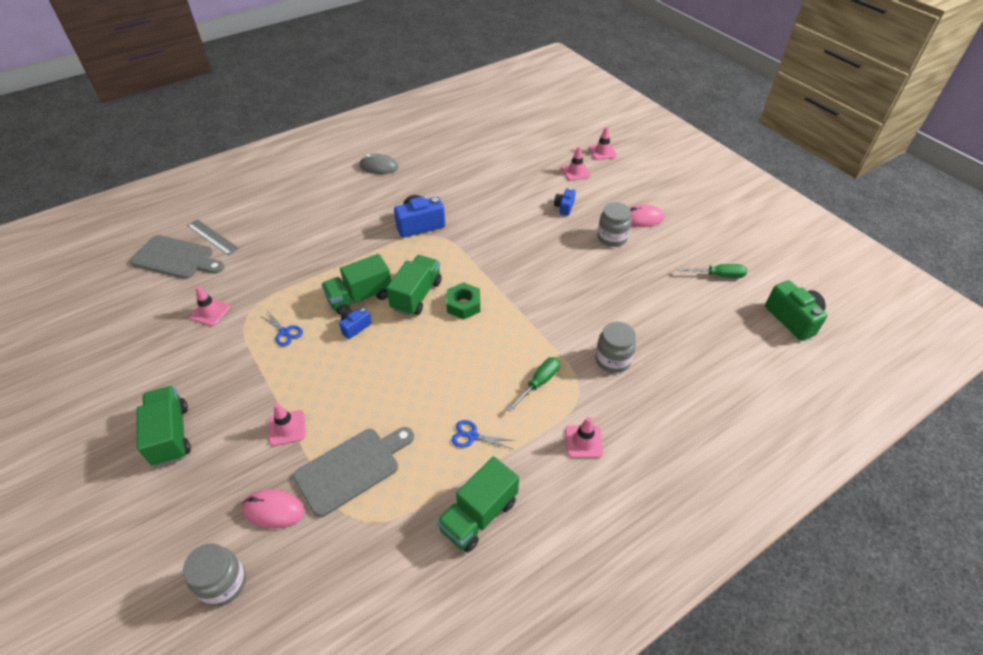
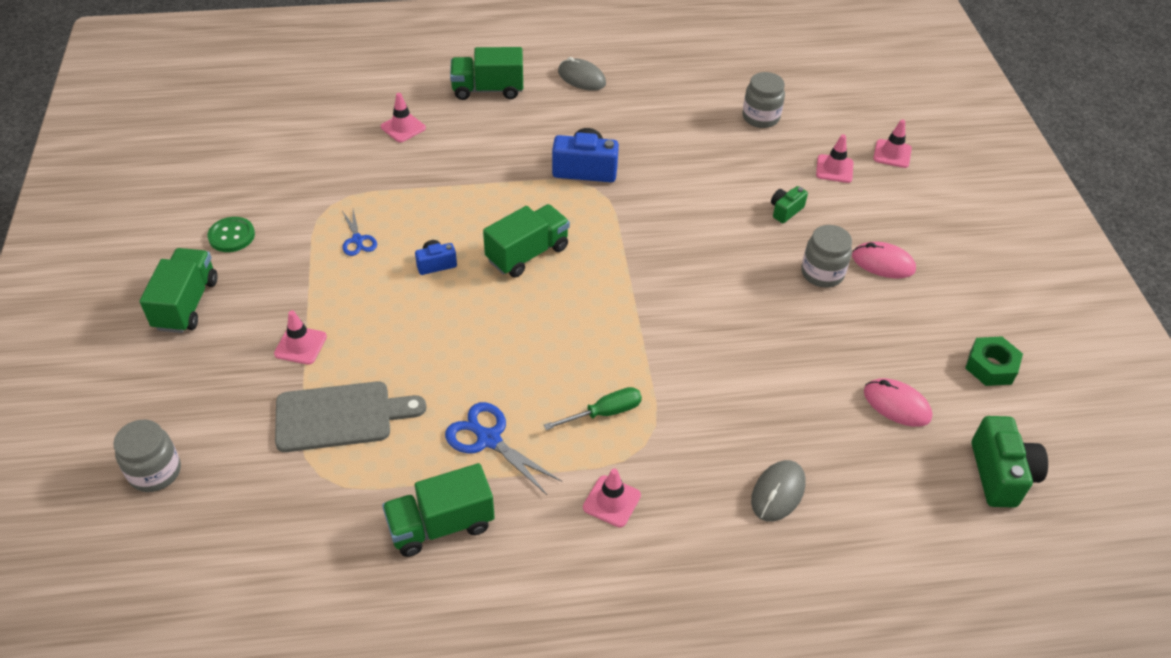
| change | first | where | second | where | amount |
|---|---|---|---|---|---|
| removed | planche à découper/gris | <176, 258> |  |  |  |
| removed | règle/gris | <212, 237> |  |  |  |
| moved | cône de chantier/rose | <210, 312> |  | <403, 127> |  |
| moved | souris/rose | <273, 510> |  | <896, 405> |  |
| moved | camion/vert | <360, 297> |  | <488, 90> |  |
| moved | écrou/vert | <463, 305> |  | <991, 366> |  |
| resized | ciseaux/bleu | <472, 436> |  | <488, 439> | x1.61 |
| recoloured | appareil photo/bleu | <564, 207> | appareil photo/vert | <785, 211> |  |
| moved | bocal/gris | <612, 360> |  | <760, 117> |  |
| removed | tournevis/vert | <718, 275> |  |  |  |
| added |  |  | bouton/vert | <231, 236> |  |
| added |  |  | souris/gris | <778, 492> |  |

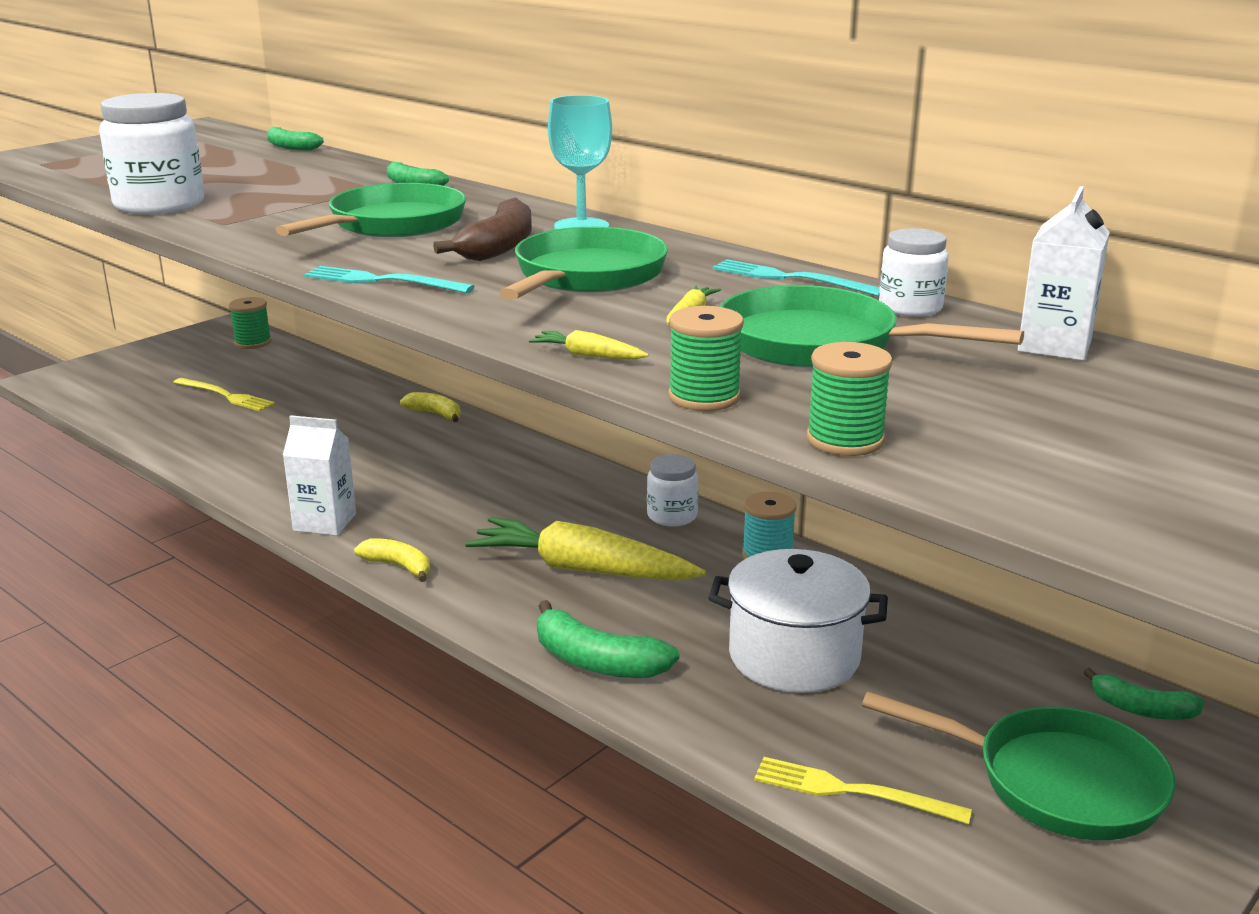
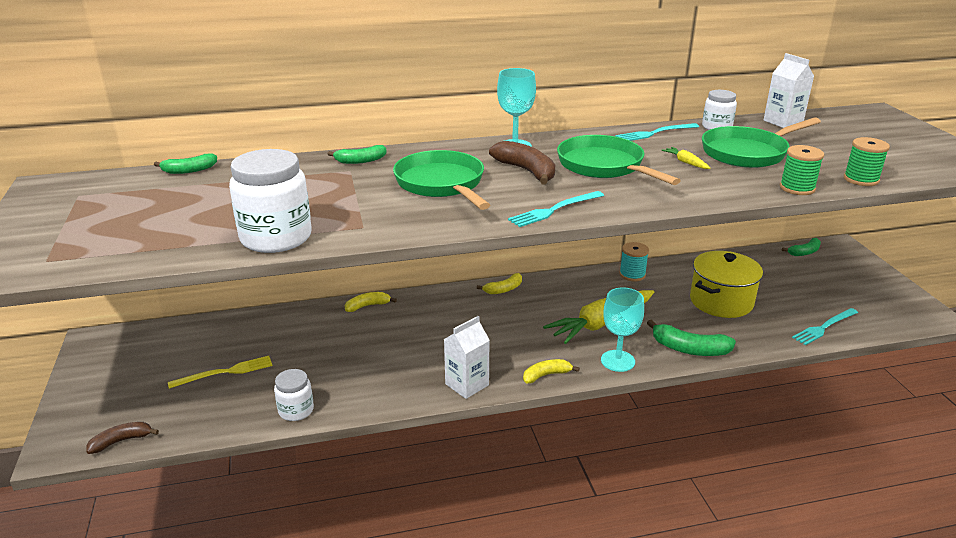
| change | first | where | second | where | amount |
|---|---|---|---|---|---|
| removed | bobine/vert | <253, 342> |  |  |  |
| removed | carotte/jaune | <587, 356> |  |  |  |
| turned | banane/vert | <597, 661> |  | <689, 349> | 45 degrees clockwise |
| moved | bocal/blanc | <672, 516> |  | <296, 410> |  |
| recoloured | marmite/blanc | <794, 656> | marmite/jaune | <721, 301> |  |
| recoloured | fourchette/jaune | <852, 791> | fourchette/turquoise | <824, 327> |  |
| removed | poêle/vert | <1056, 782> |  |  |  |
| added |  |  | banane/marron | <121, 441> |  |
| added |  |  | banane/jaune | <503, 289> |  |
| added |  |  | verre à pied/turquoise | <617, 361> |  |

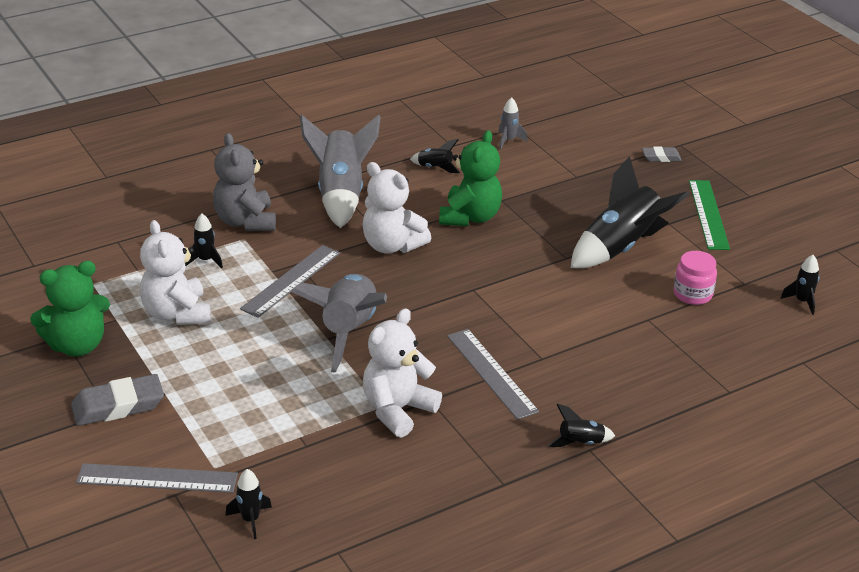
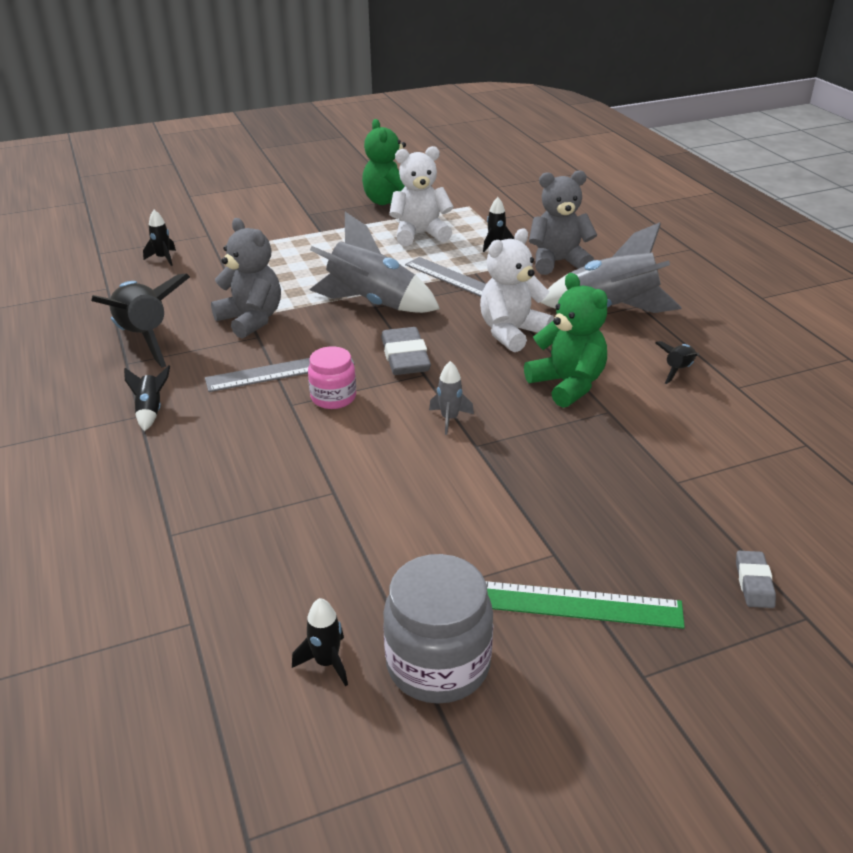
| change | first | where | second | where | amount |
|---|---|---|---|---|---|
| moved | gomme/gris | <118, 406> |  | <405, 357> |  |
| removed | règle/gris | <157, 479> |  |  |  |
| recoloured | ours en peluche/blanc | <397, 410> | ours en peluche/gris | <251, 320> |  |
| turned | ours en peluche/vert | <470, 217> |  | <567, 385> | 150 degrees counterclockwise |
| moved | fusée/gris | <508, 141> |  | <449, 419> |  |
| moved | fusée/noir | <621, 248> |  | <144, 338> |  |
| moved | bocal/rose | <692, 294> |  | <333, 397> |  |
| added |  |  | bocal/gris | <438, 664> |  |

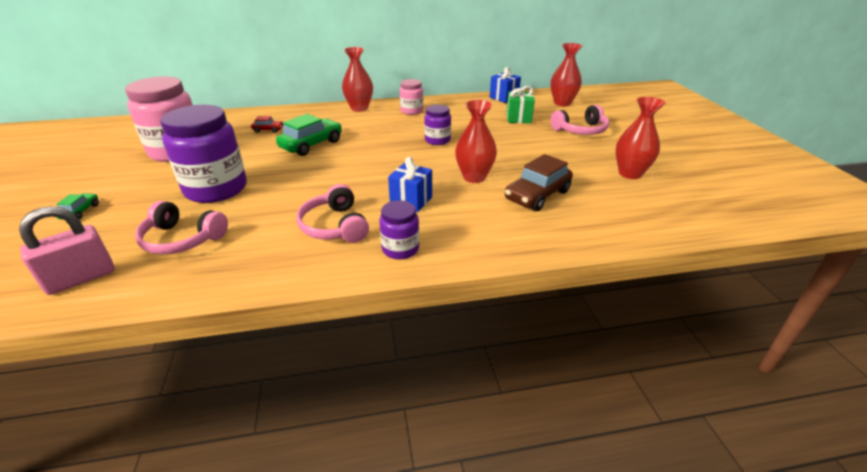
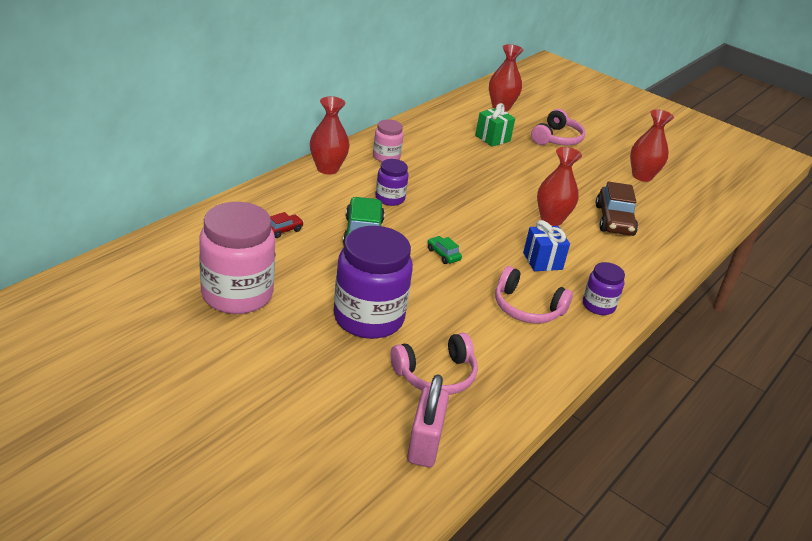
| change | first | where | second | where | amount |
|---|---|---|---|---|---|
| moved | voiture/vert | <80, 211> |  | <443, 254> |  |
| moved | bocal/violet | <437, 140> |  | <390, 198> |  |
| removed | cadeau/bleu | <504, 98> |  |  |  |

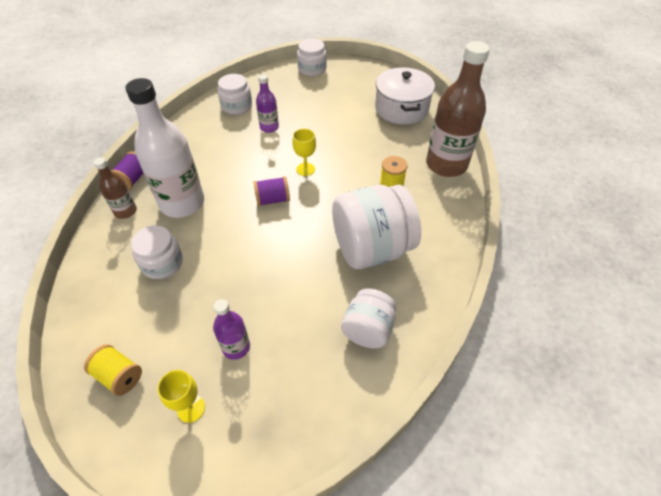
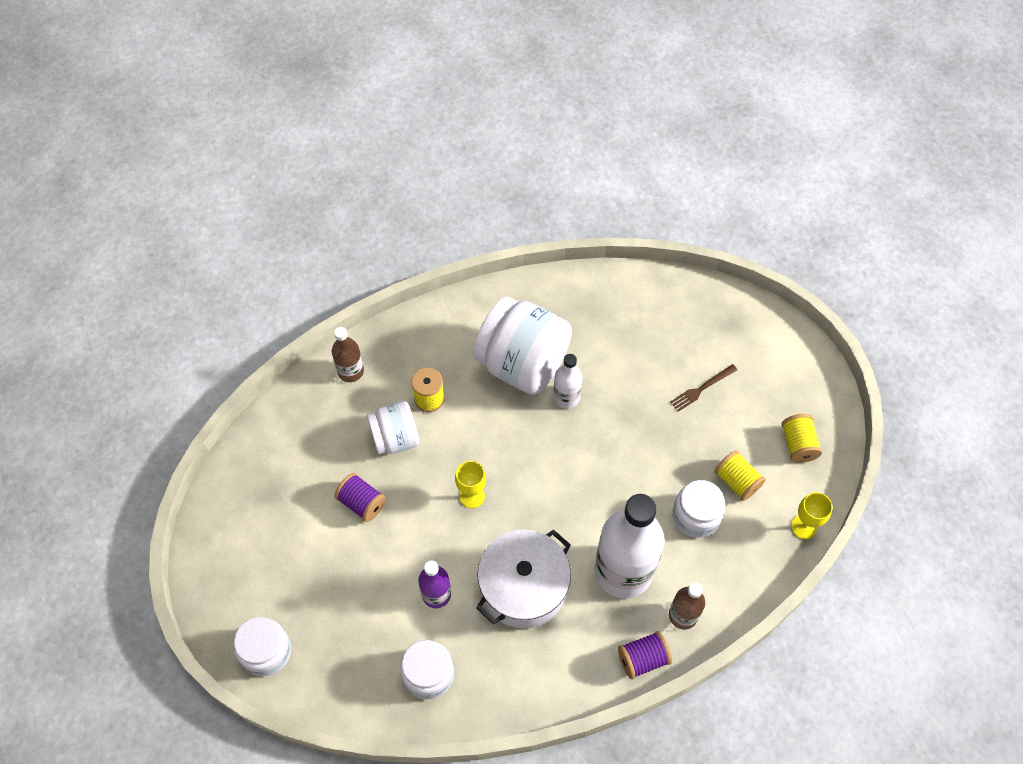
| change | first | where | second | where | amount |
|---|---|---|---|---|---|
| moved | verre à pied/jaune | <191, 408> |  | <803, 527> |  |
| replaced | bouteille/violet | <236, 347> | fourchette/marron | <702, 388> |  |
| moved | bobine/violet | <272, 200> |  | <362, 503> |  |
| moved | bocal/blanc | <368, 330> |  | <395, 438> |  |
| moved | marmite/blanc | <401, 108> |  | <523, 587> |  |
| resized | bouteille/marron | <446, 165> |  | <351, 371> | x0.49 |
| added |  |  | bouteille/blanc | <566, 397> |  |
| added |  |  | bobine/jaune | <736, 481> |  |

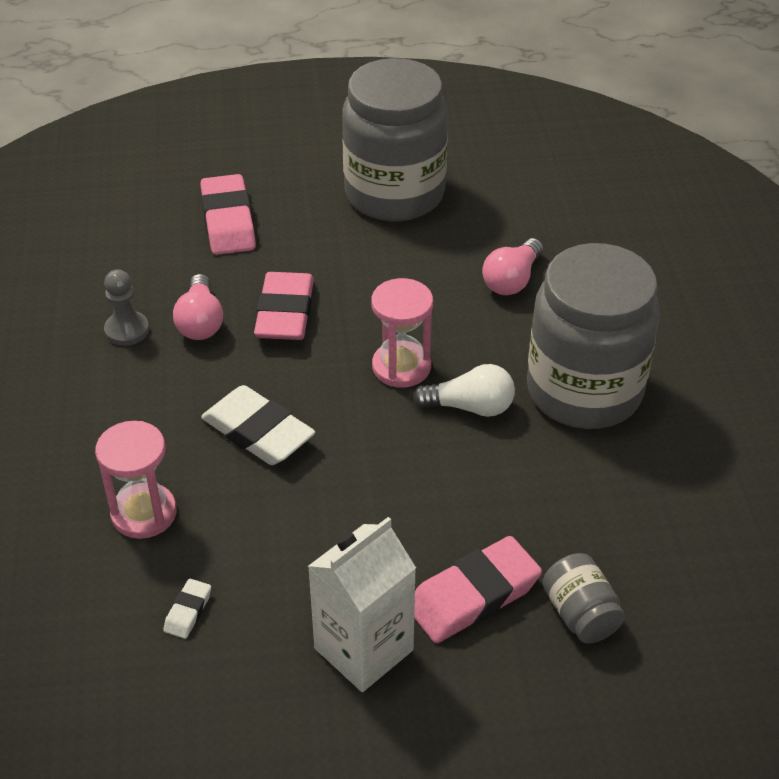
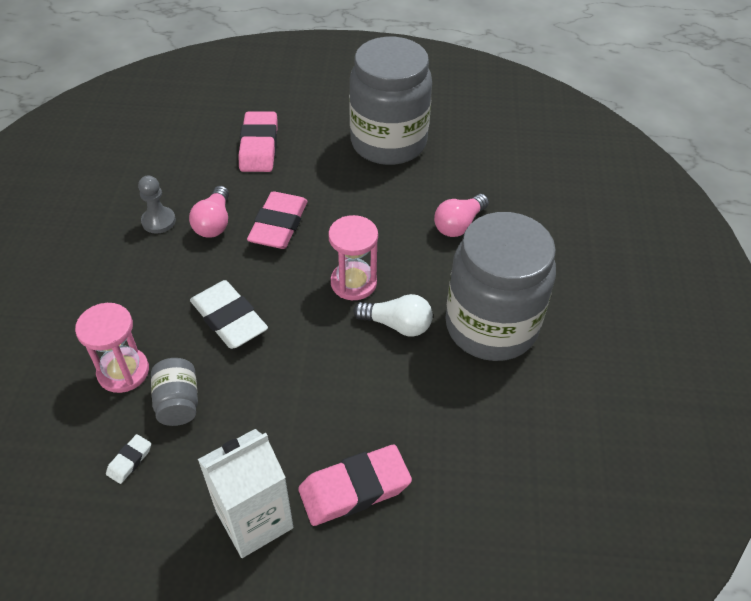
| change | first | where | second | where | amount |
|---|---|---|---|---|---|
| moved | bocal/gris | <580, 614> |  | <178, 402> |  |

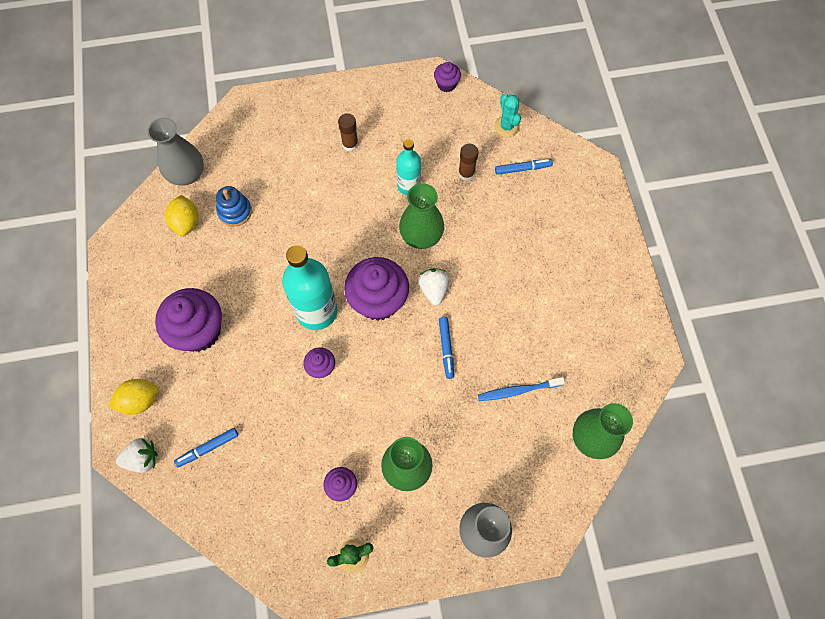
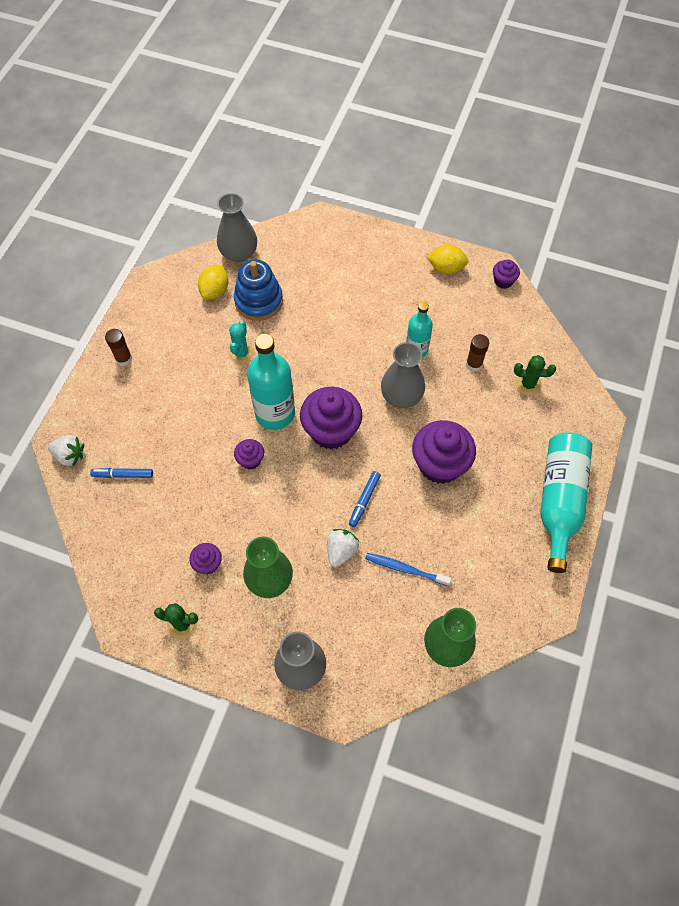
| change | first | where | second | where | amount |
|---|---|---|---|---|---|
| moved | citron/jaune | <140, 400> |  | <446, 268> |  |
| moved | muffin/violet | <199, 331> |  | <440, 464> |  |
| resized | jouet à empiler/bleu | <235, 211> |  | <258, 301> | x1.52 |
| moved | bâton de colle/marron | <350, 144> |  | <124, 358> |  |
| recoloured | vase/vert | <421, 236> | vase/gris | <401, 396> |  |
| moved | fraise/blanc | <433, 290> |  | <341, 551> |  |
| moved | cactus/turquoise | <506, 126> |  | <241, 353> |  |
| replaced | feutre/bleu | <522, 169> | cactus/vert | <528, 384> |  |
| added |  |  | bouteille/turquoise | <559, 501> |  |

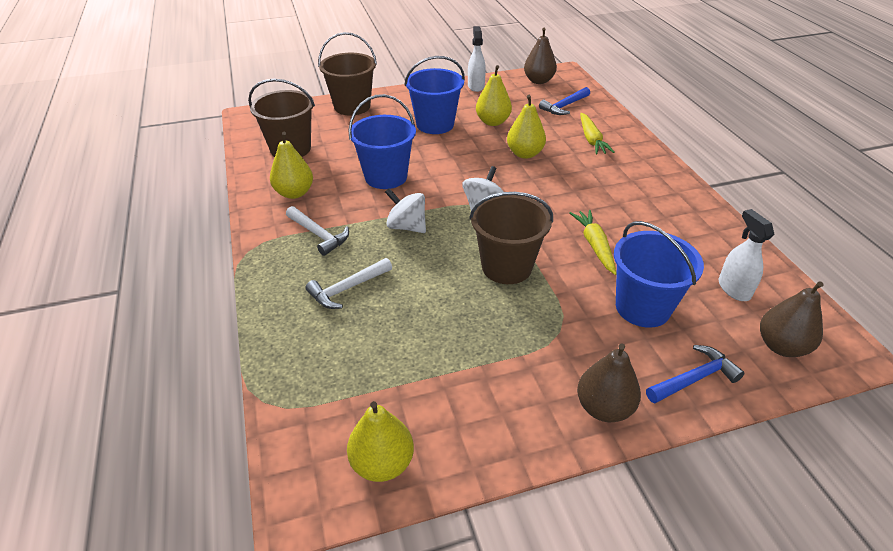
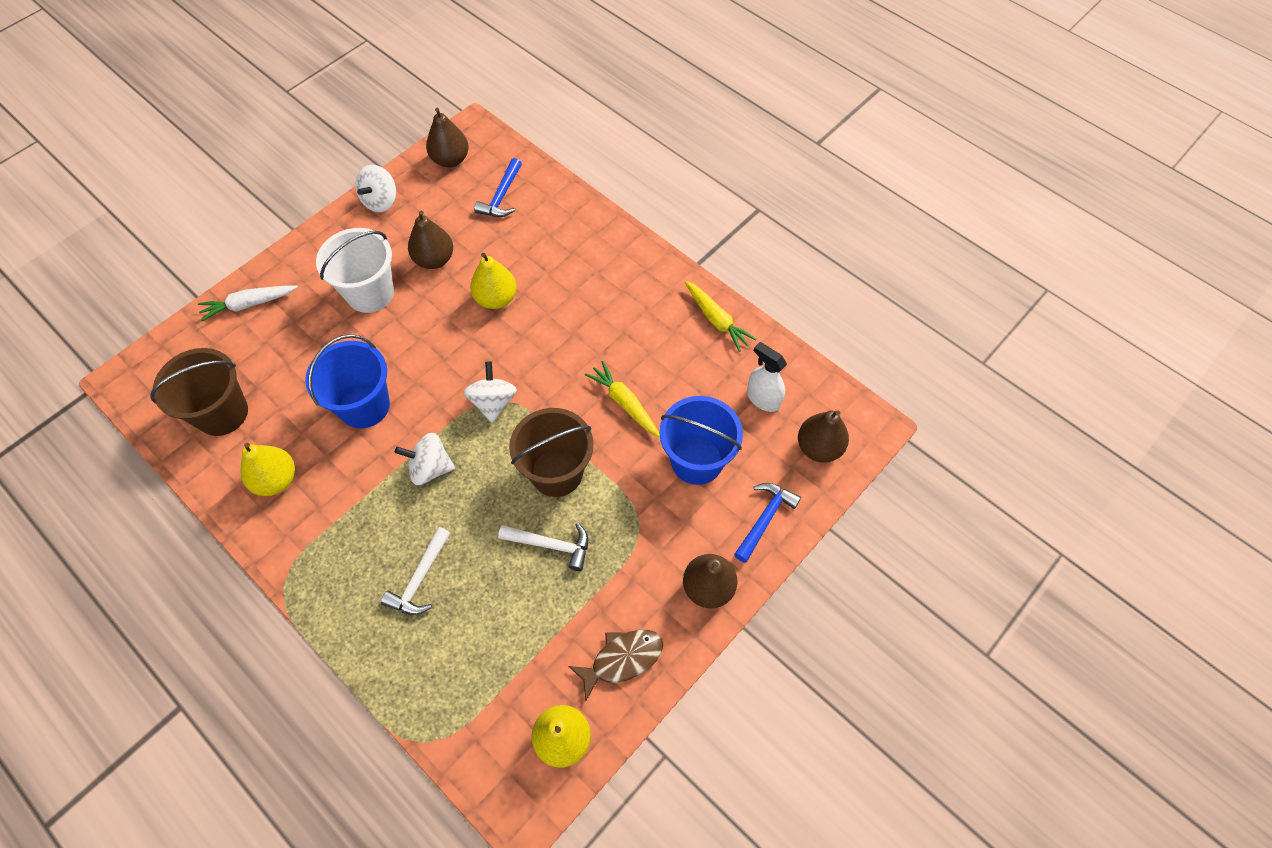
| change | first | where | second | where | amount |
|---|---|---|---|---|---|
| moved | marteau/blanc | <319, 235> |  | <551, 545> |  |
| replaced | seau/marron | <352, 106> | carotte/blanc | <249, 304> |  |
| recoloured | seau/bleu | <435, 124> | seau/blanc | <370, 293> |  |
| replaced | vaporisateur/blanc | <476, 86> | toupie/blanc | <381, 201> |  |
| recoloured | poire/jaune | <492, 122> | poire/marron | <434, 259> |  |
| moved | carotte/jaune | <591, 139> |  | <716, 320> |  |
| added |  |  | poisson/marron | <622, 659> |  |

